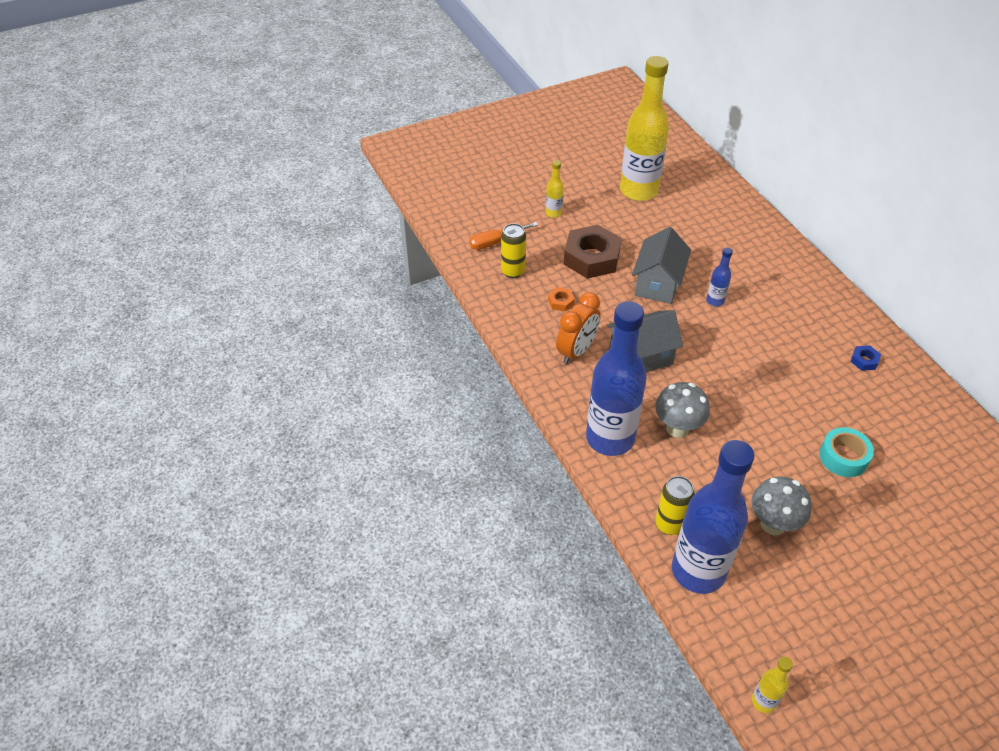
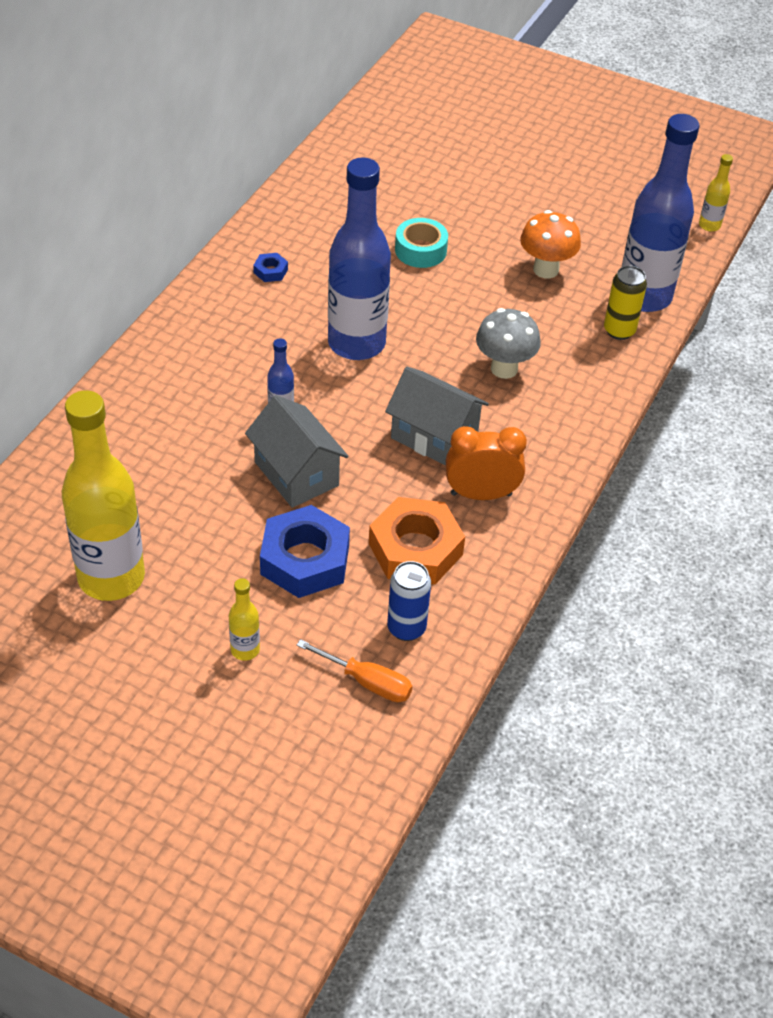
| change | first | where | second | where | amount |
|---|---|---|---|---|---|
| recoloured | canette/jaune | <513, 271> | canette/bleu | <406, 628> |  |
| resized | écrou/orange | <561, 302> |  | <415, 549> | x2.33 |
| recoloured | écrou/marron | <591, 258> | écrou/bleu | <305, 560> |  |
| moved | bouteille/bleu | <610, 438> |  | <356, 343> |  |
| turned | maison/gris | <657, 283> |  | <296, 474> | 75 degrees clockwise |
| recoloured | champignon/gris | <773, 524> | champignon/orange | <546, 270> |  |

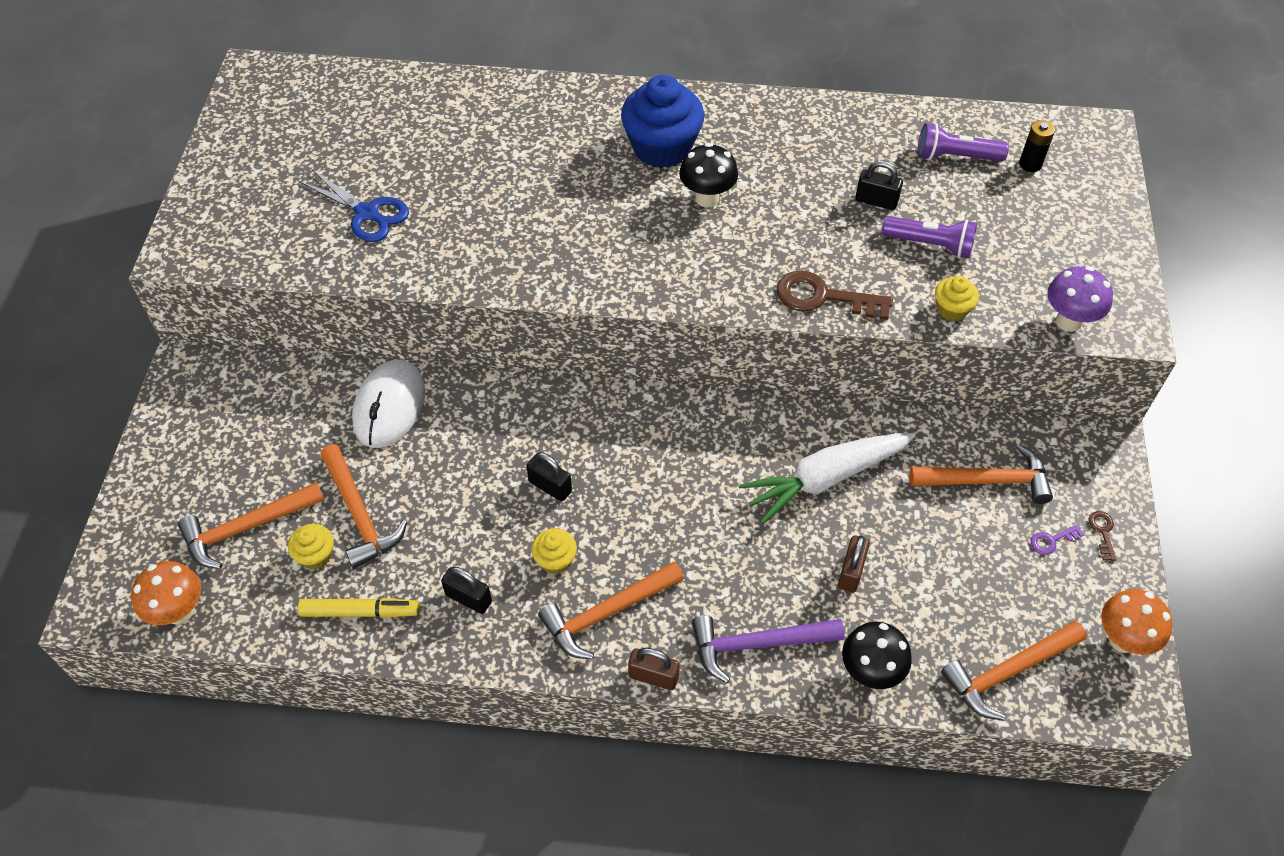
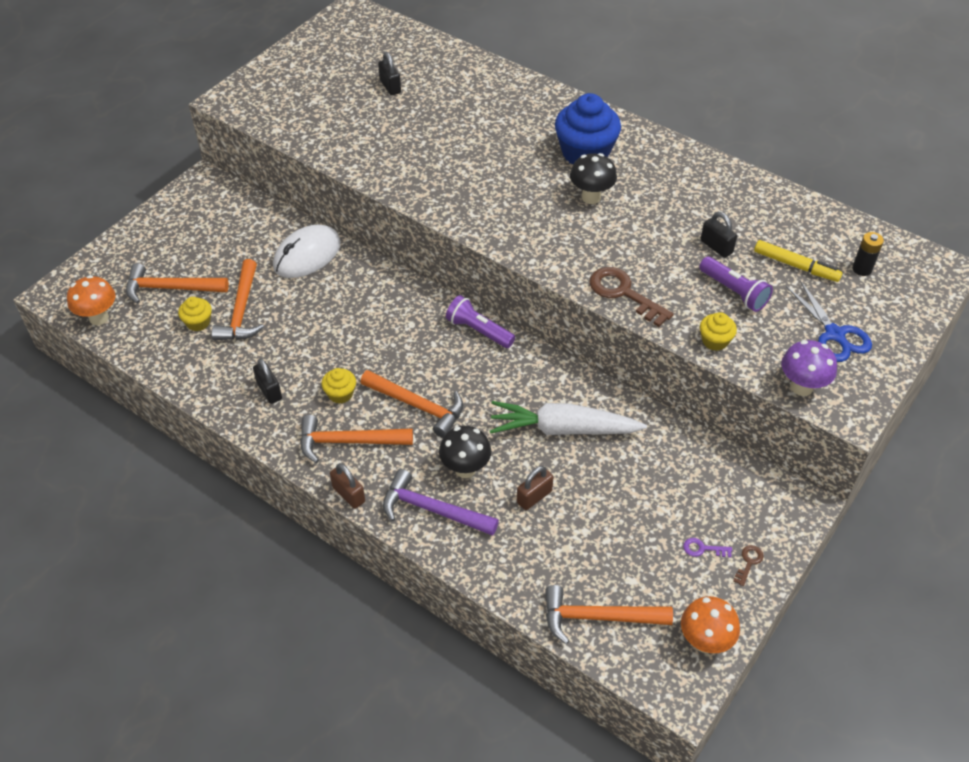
| change | first | where | second | where | amount |
|---|---|---|---|---|---|
| moved | feutre/jaune | <360, 612> |  | <796, 266> |  |
| moved | ciseaux/bleu | <367, 213> |  | <834, 334> |  |
| moved | cadenas/noir | <550, 486> |  | <390, 86> |  |
| moved | champignon/noir | <870, 672> |  | <465, 469> |  |
| moved | marteau/orange | <987, 481> |  | <418, 406> |  |
| moved | lampe de poche/violet | <955, 157> |  | <478, 331> |  |

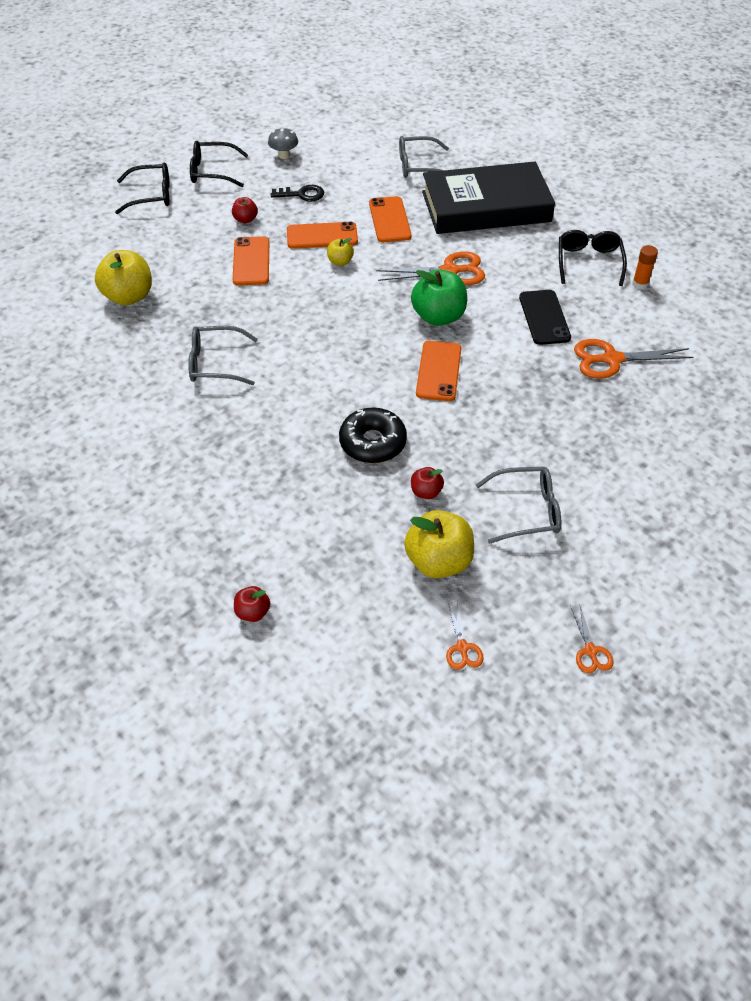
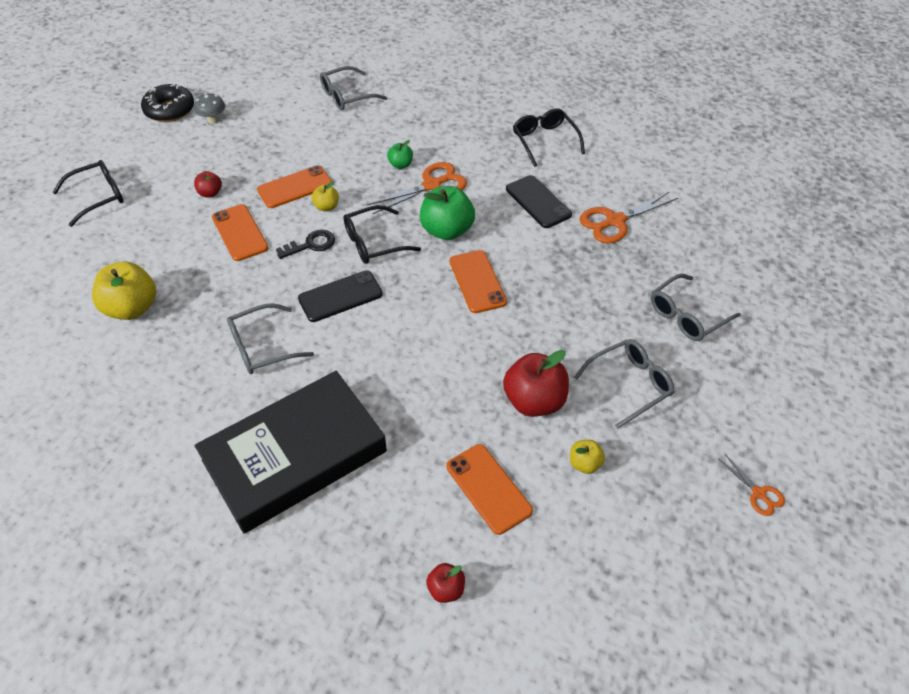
| change | first | where | second | where | amount |
|---|---|---|---|---|---|
| moved | lunettes/noir | <212, 172> |  | <374, 243> |  |
| moved | clé/noir | <302, 194> |  | <311, 244> |  |
| moved | beignet/noir | <372, 442> |  | <170, 110> |  |
| moved | téléphone/orange | <390, 220> |  | <488, 488> |  |
| resized | pomme/jaune | <438, 561> |  | <584, 464> | x0.51 |
| resized | pomme/rouge | <426, 492> |  | <534, 401> | x1.97 |
| moved | livre/noir | <486, 206> |  | <294, 455> |  |
| removed | ciseaux/orange | <462, 648> |  |  |  |
| removed | bâton de colle/orange | <640, 283> |  |  |  |
| added |  |  | téléphone/noir | <340, 296> |  |
| added |  |  | pomme/vert | <400, 165> |  |
| added |  |  | lunettes/gris | <687, 315> |  |

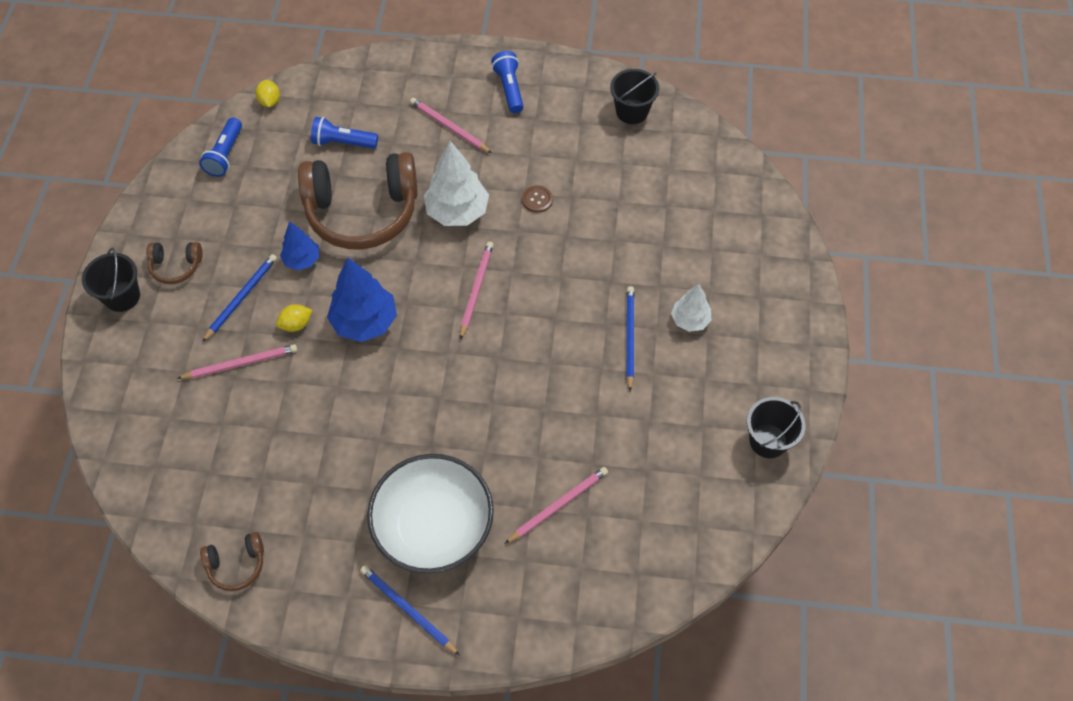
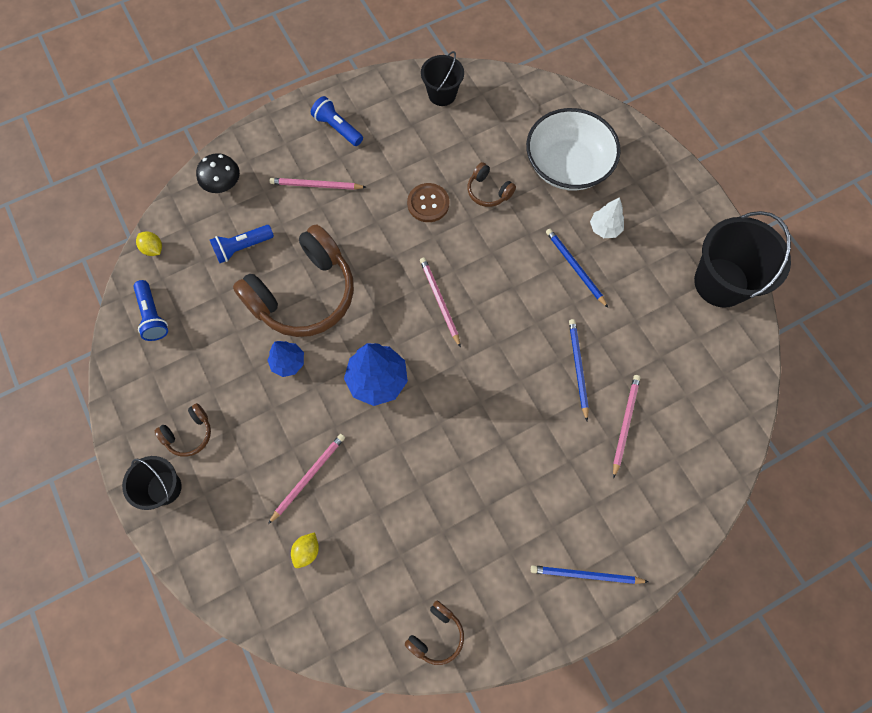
| change | first | where | second | where | amount |
|---|---|---|---|---|---|
| moved | crayon/bleu | <241, 297> |  | <578, 368> |  |
| moved | citron/jaune | <296, 324> |  | <307, 551> |  |
| moved | bol/blanc | <433, 526> |  | <567, 165> |  |
| removed | arbre/blanc | <457, 212> |  |  |  |
| resized | bouton/marron | <537, 200> |  | <428, 203> | x1.54 |
| resized | seau/noir | <768, 440> |  | <721, 282> | x1.74 |
| added |  |  | champignon/noir | <223, 184> |  |
| added |  |  | casque audio/marron | <488, 191> |  |

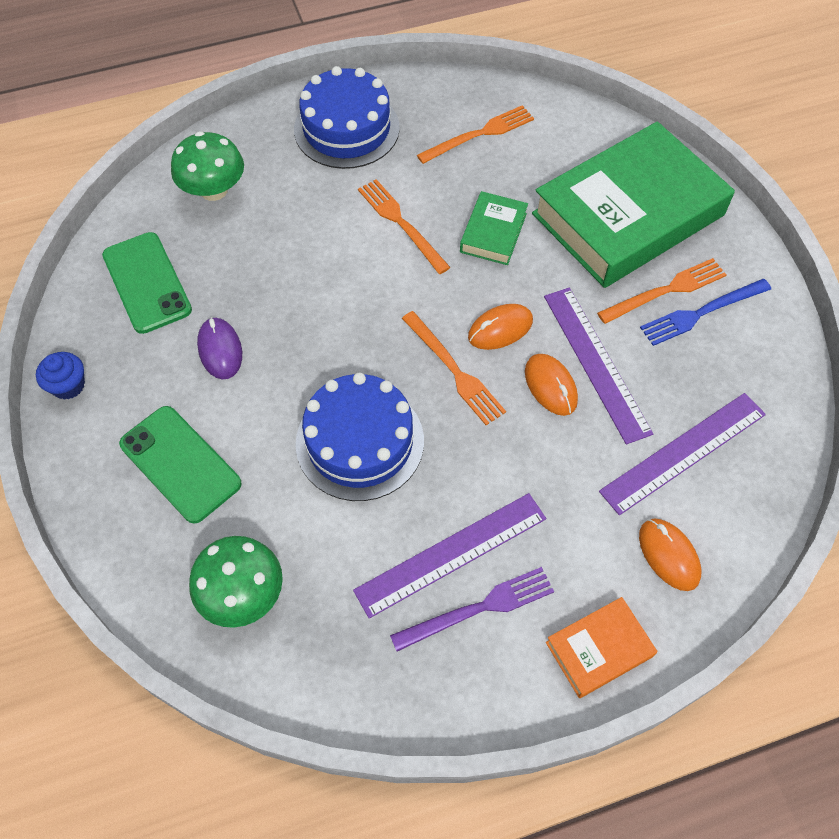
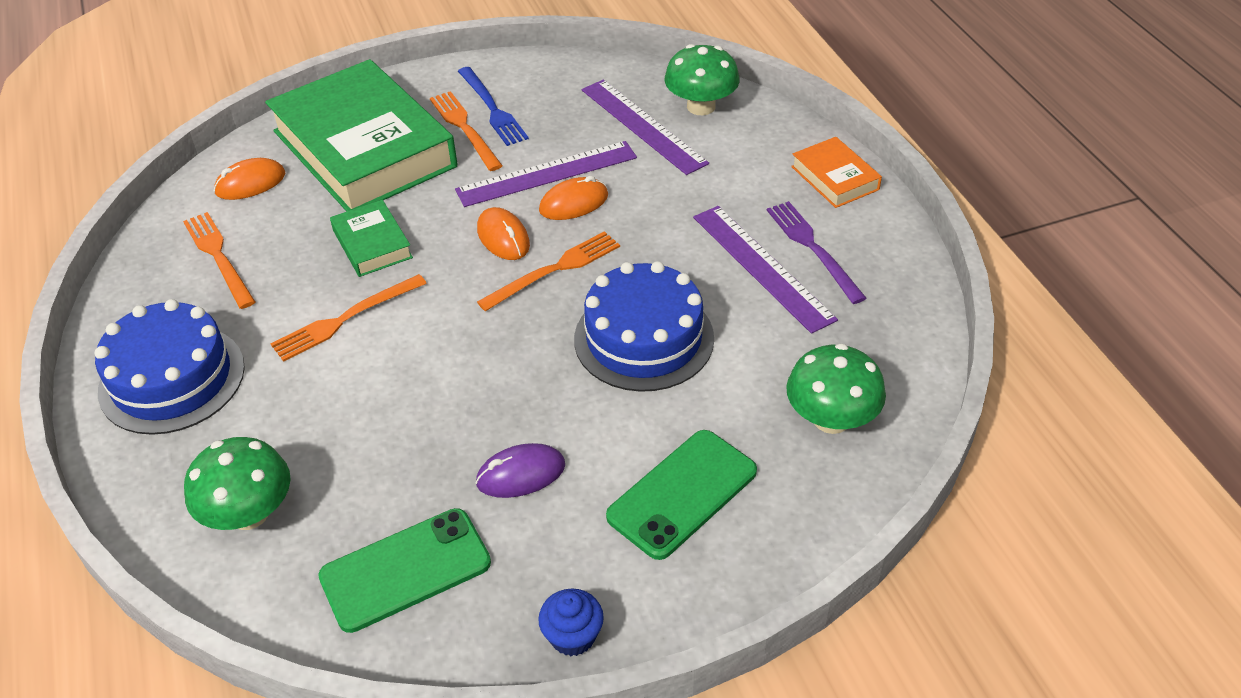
| change | first | where | second | where | amount |
|---|---|---|---|---|---|
| turned | livre/vert | <493, 232> |  | <372, 244> | 45 degrees clockwise |
| moved | souris/orange | <668, 555> |  | <250, 183> |  |
| added |  |  | champignon/vert | <701, 106> |  |

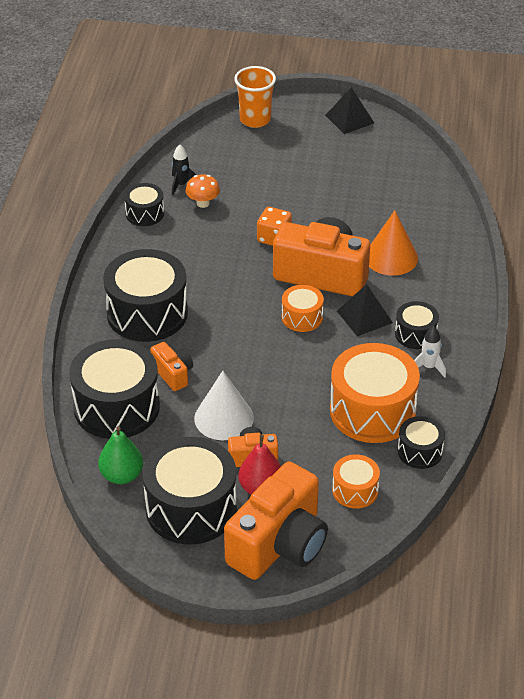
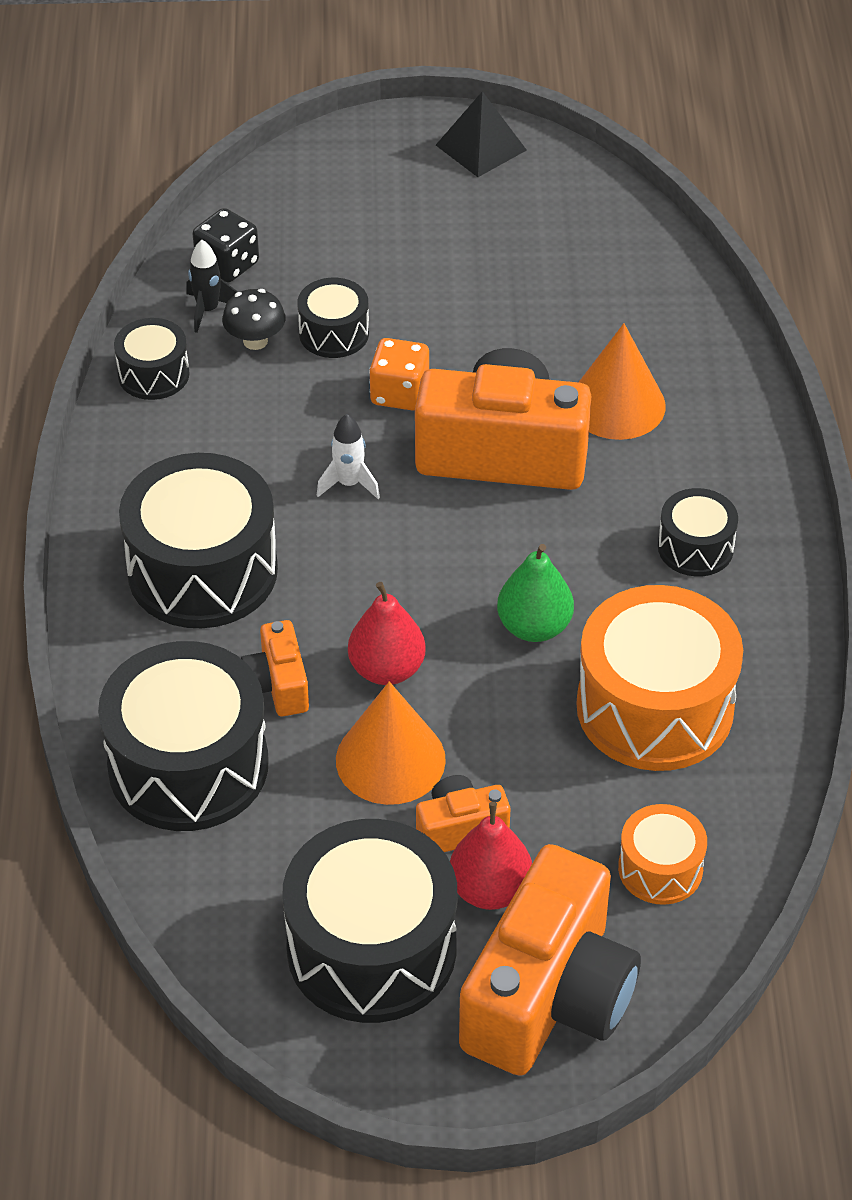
| change | first | where | second | where | amount |
|---|---|---|---|---|---|
| moved | poire/vert | <121, 475> |  | <534, 627> |  |
| turned | appareil photo/orange | <173, 374> |  | <277, 685> | 150 degrees counterclockwise |
| recoloured | champignon/orange | <203, 203> | champignon/noir | <255, 341> |  |
| recoloured | cône/blanc | <224, 418> | cône/orange | <390, 759> |  |
| removed | gobelet/orange | <255, 119> |  |  |  |
| removed | tambour/orange | <302, 317> |  |  |  |
| removed | pyramide/noir | <364, 316> |  |  |  |
| moved | tambour/noir | <420, 451> |  | <334, 333> |  |
| moved | fusée/blanc | <429, 367> |  | <349, 484> |  |
| added |  |  | dé/noir | <227, 264> |  |
| added |  |  | poire/rouge | <387, 669> |  |

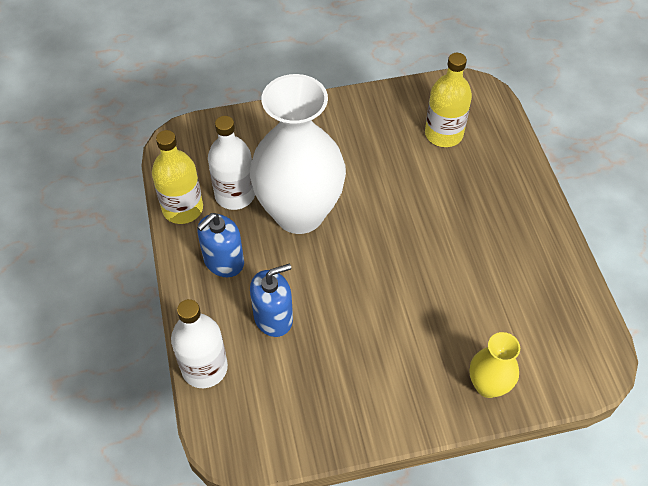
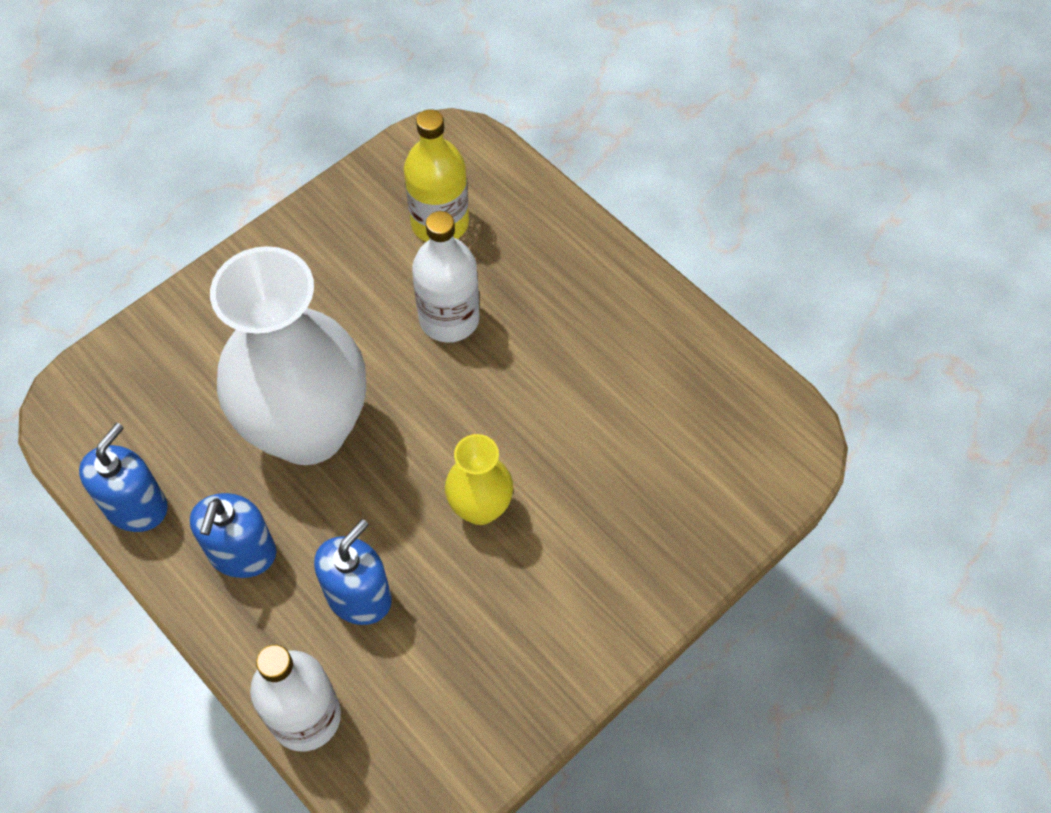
| change | first | where | second | where | amount |
|---|---|---|---|---|---|
| replaced | bouteille/jaune | <182, 208> | distributeur de savon/bleu | <136, 506> |  |
| moved | bouteille/blanc | <235, 195> |  | <449, 319> |  |
| moved | vase/jaune | <488, 385> |  | <480, 508> |  |

